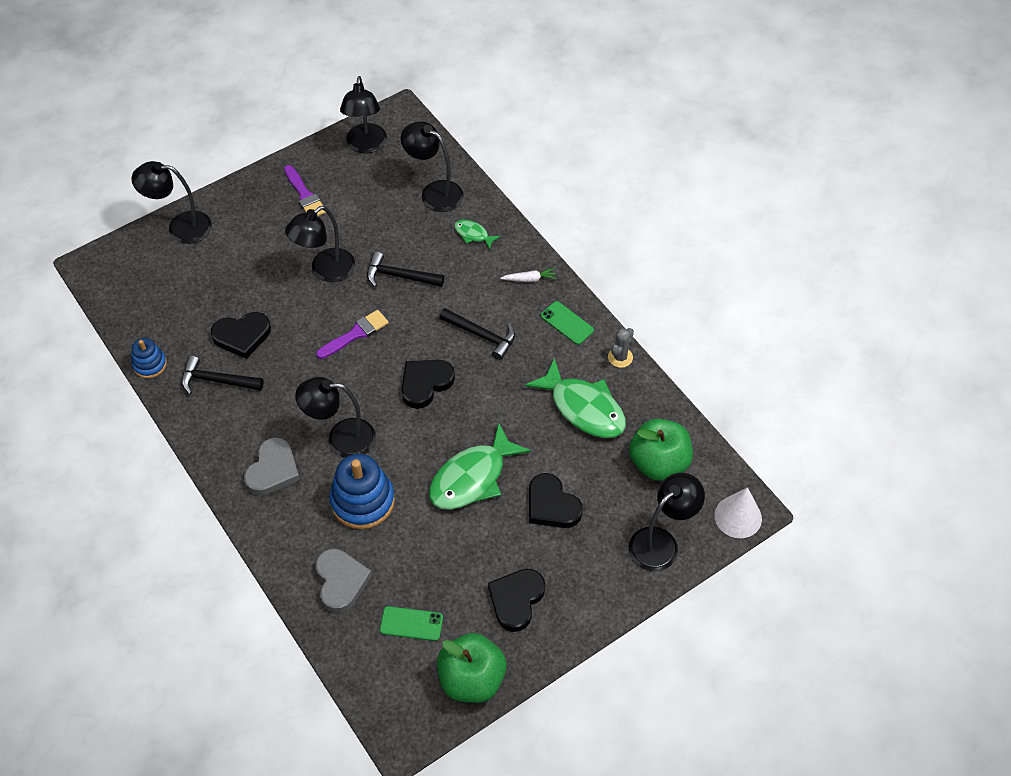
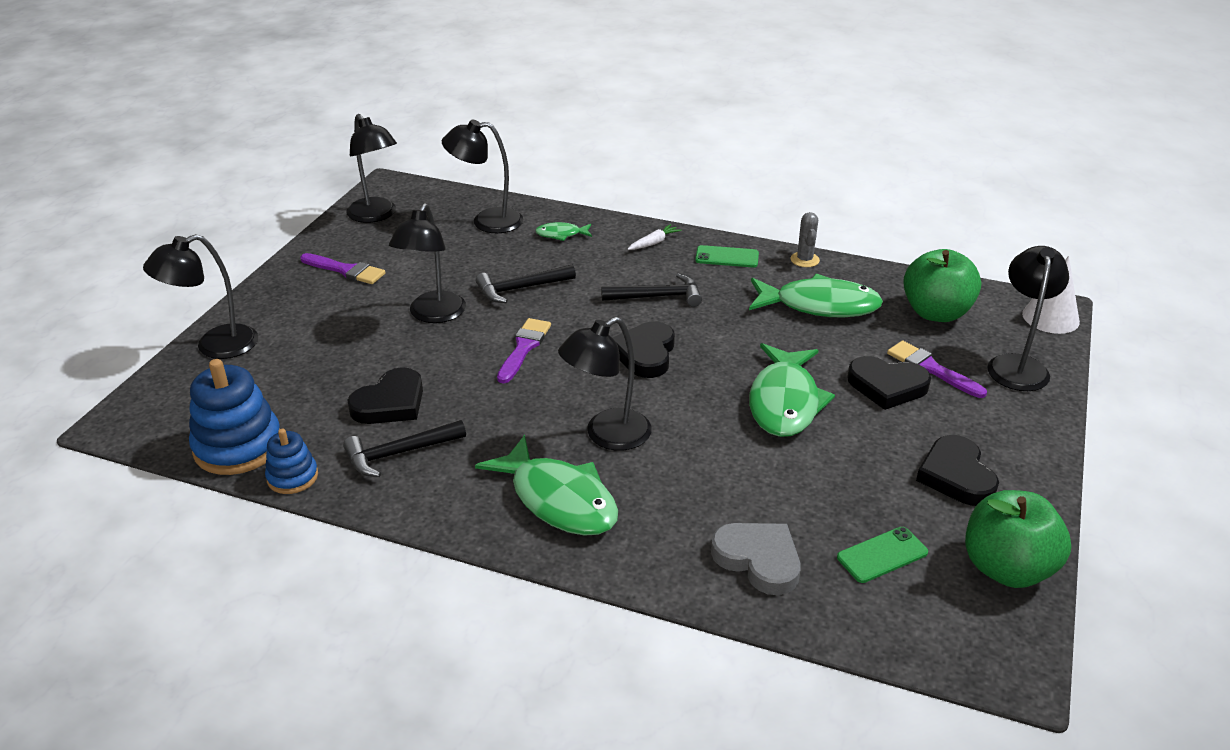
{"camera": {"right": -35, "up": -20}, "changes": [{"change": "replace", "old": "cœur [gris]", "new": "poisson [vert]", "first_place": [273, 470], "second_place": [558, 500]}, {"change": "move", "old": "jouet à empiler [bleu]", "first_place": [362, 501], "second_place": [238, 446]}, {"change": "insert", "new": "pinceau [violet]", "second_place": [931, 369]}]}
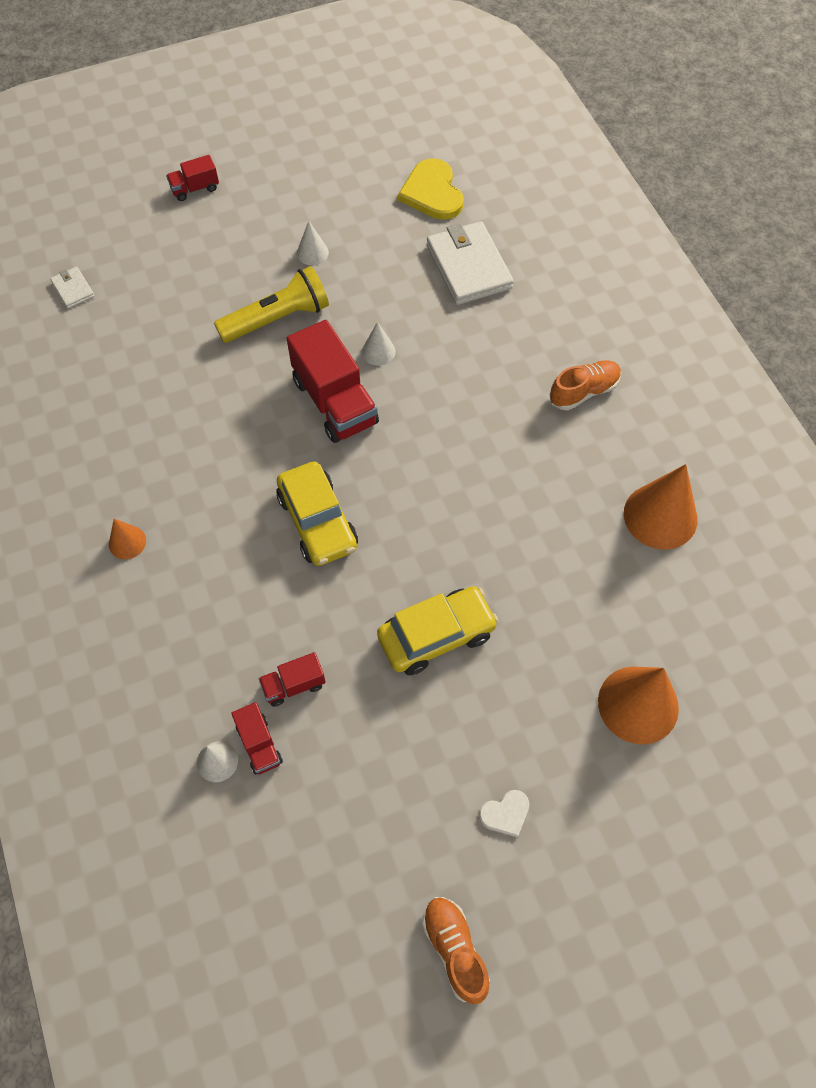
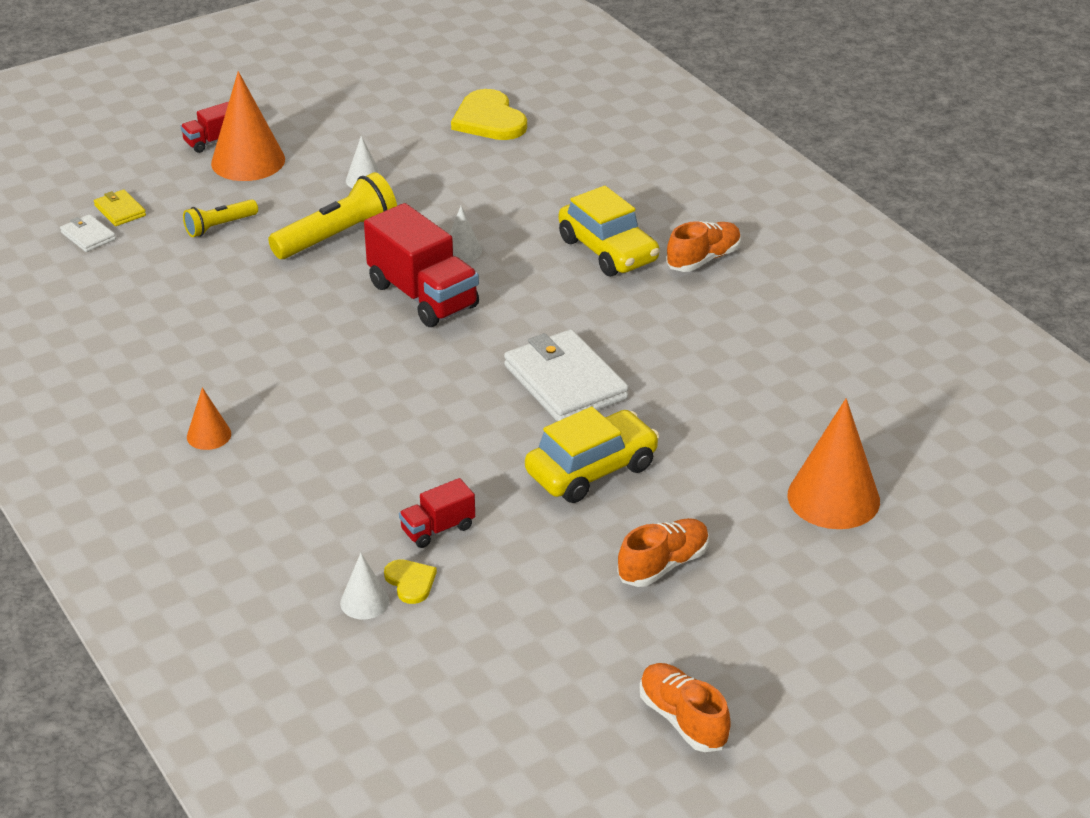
{"camera": {"right": -10, "up": -25}, "changes": [{"change": "move", "old": "portefeuille [blanc]", "first_place": [468, 267], "second_place": [565, 382]}, {"change": "move", "old": "voiture [jaune]", "first_place": [317, 522], "second_place": [608, 250]}, {"change": "move", "old": "cône [orange]", "first_place": [660, 516], "second_place": [248, 161]}, {"change": "replace", "old": "camion [rouge]", "new": "cœur [jaune]", "first_place": [259, 744], "second_place": [410, 582]}, {"change": "delete", "old": "cœur [blanc]", "first_place": [505, 813]}, {"change": "insert", "new": "portefeuille [jaune]", "second_place": [120, 210]}, {"change": "insert", "new": "lampe de poche [jaune]", "second_place": [219, 226]}, {"change": "insert", "new": "chaussure [orange]", "second_place": [663, 565]}]}
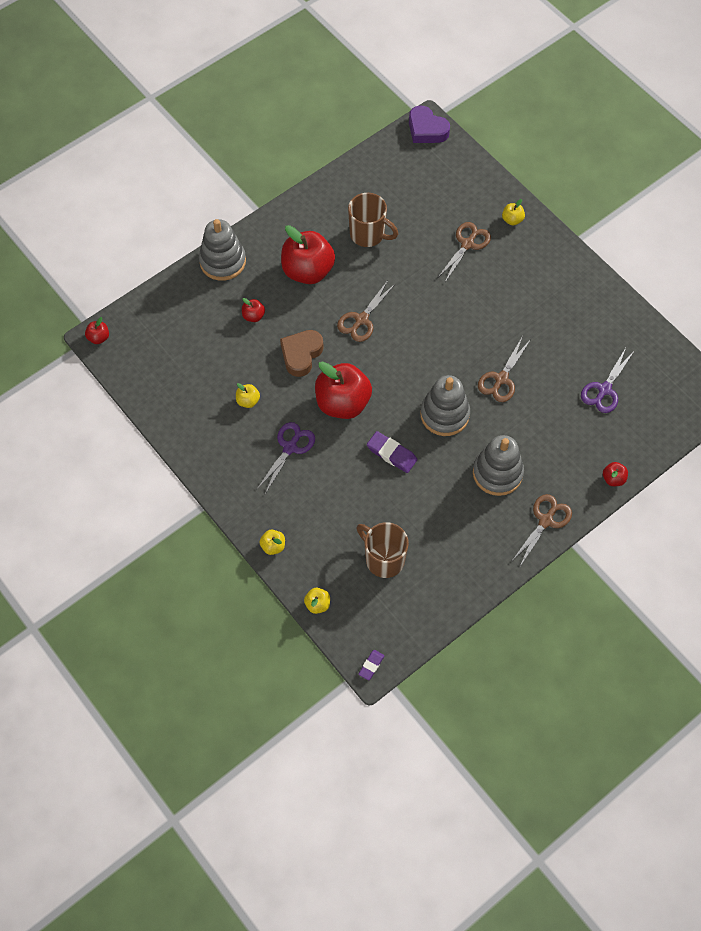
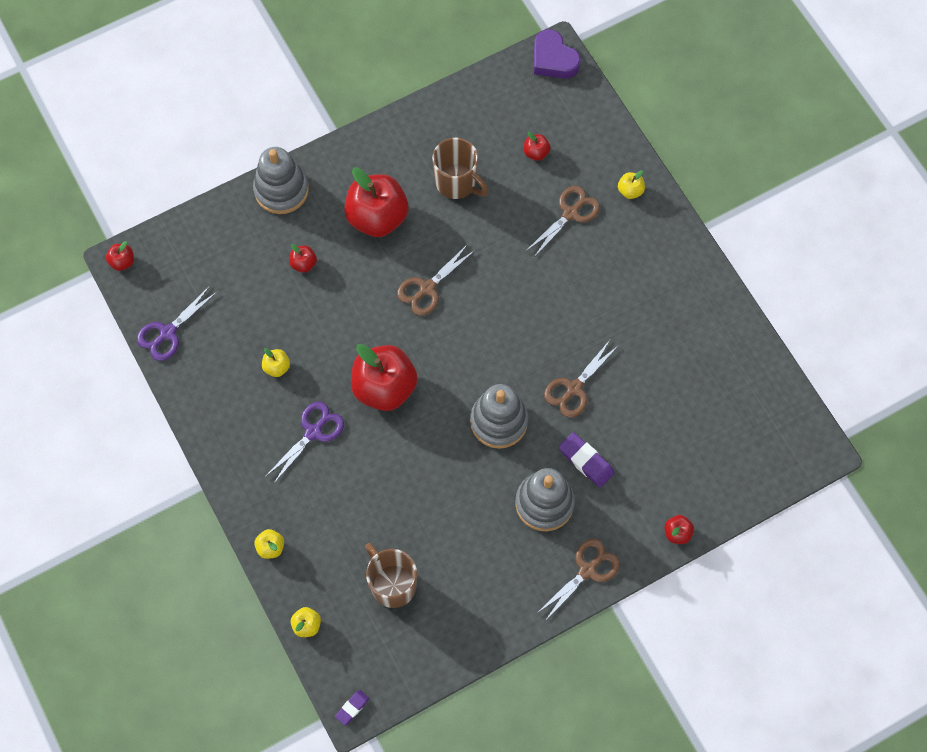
{"camera": {"right": 10, "up": 5}, "changes": [{"change": "delete", "old": "cœur [marron]", "first_place": [301, 354]}, {"change": "move", "old": "ciseaux [violet]", "first_place": [604, 390], "second_place": [167, 333]}, {"change": "move", "old": "gomme [violet]", "first_place": [391, 454], "second_place": [586, 461]}, {"change": "insert", "new": "pomme [rouge]", "second_place": [536, 152]}]}
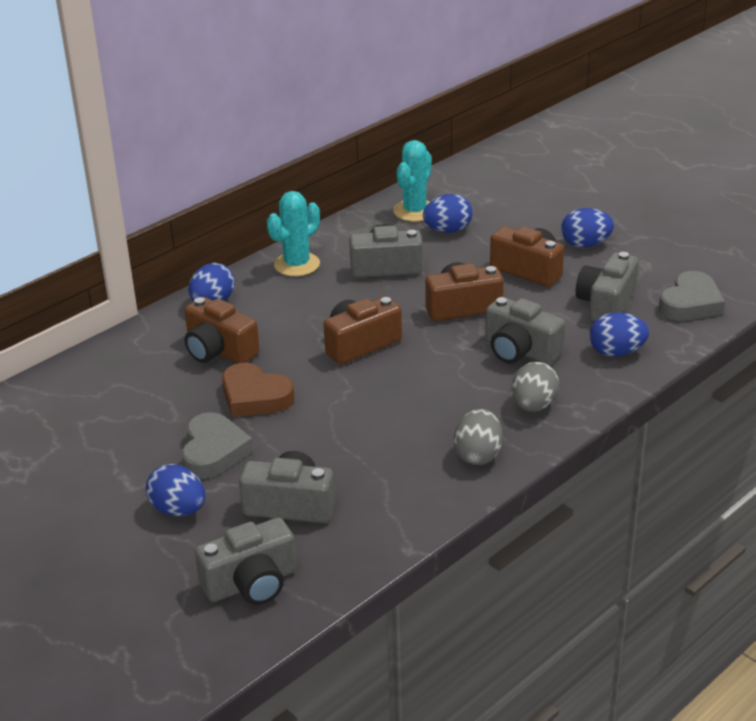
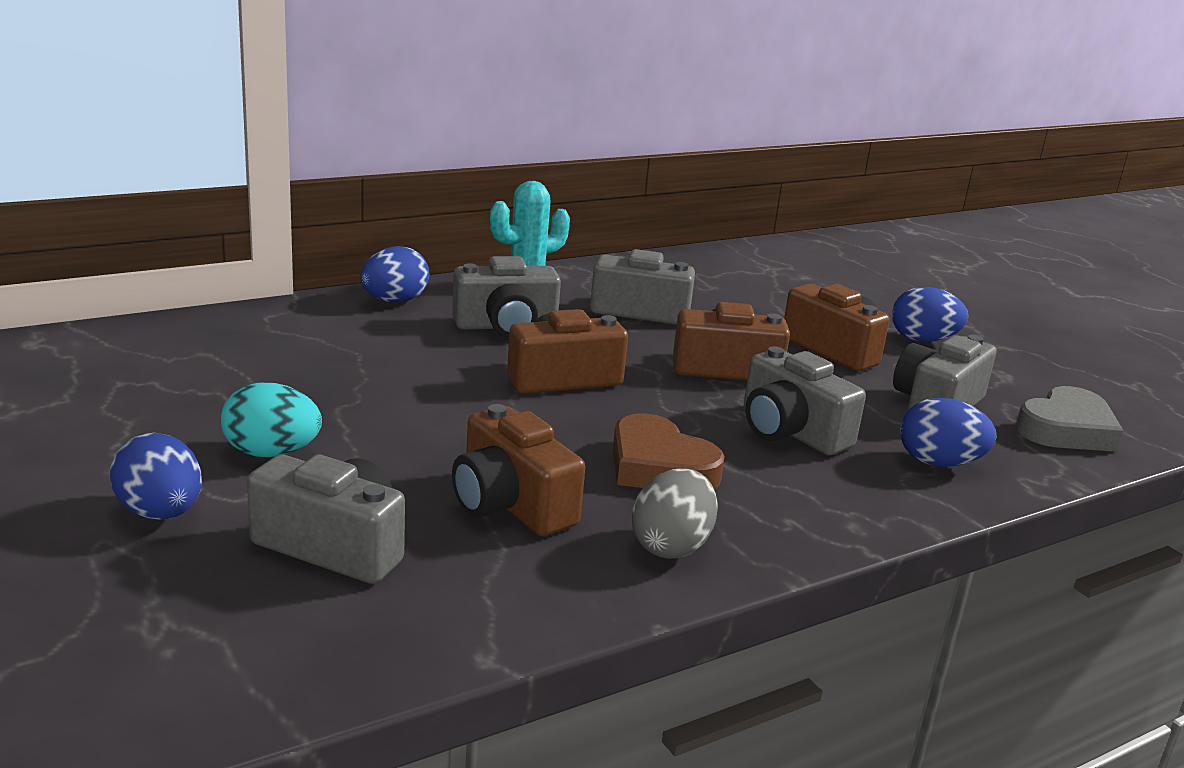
{"camera": {"right": 10, "up": -10}, "changes": [{"change": "delete", "old": "cactus [turquoise]", "first_place": [415, 211]}, {"change": "delete", "old": "œuf [bleu]", "first_place": [448, 230]}, {"change": "move", "old": "appareil photo [marron]", "first_place": [219, 350], "second_place": [511, 504]}, {"change": "delete", "old": "œuf [gris]", "first_place": [533, 406]}, {"change": "move", "old": "cœur [marron]", "first_place": [255, 397], "second_place": [659, 466]}, {"change": "replace", "old": "cœur [gris]", "new": "œuf [turquoise]", "first_place": [213, 451], "second_place": [272, 453]}, {"change": "move", "old": "appareil photo [gris]", "first_place": [251, 583], "second_place": [506, 326]}]}
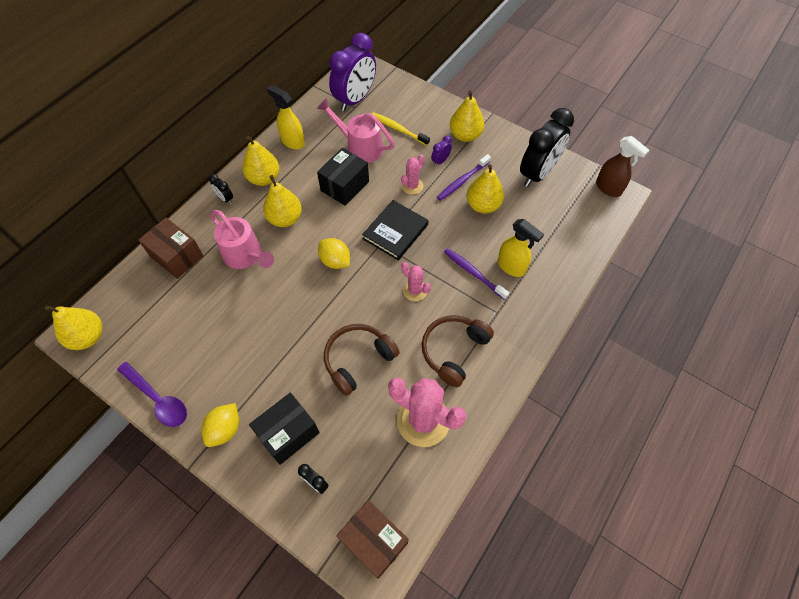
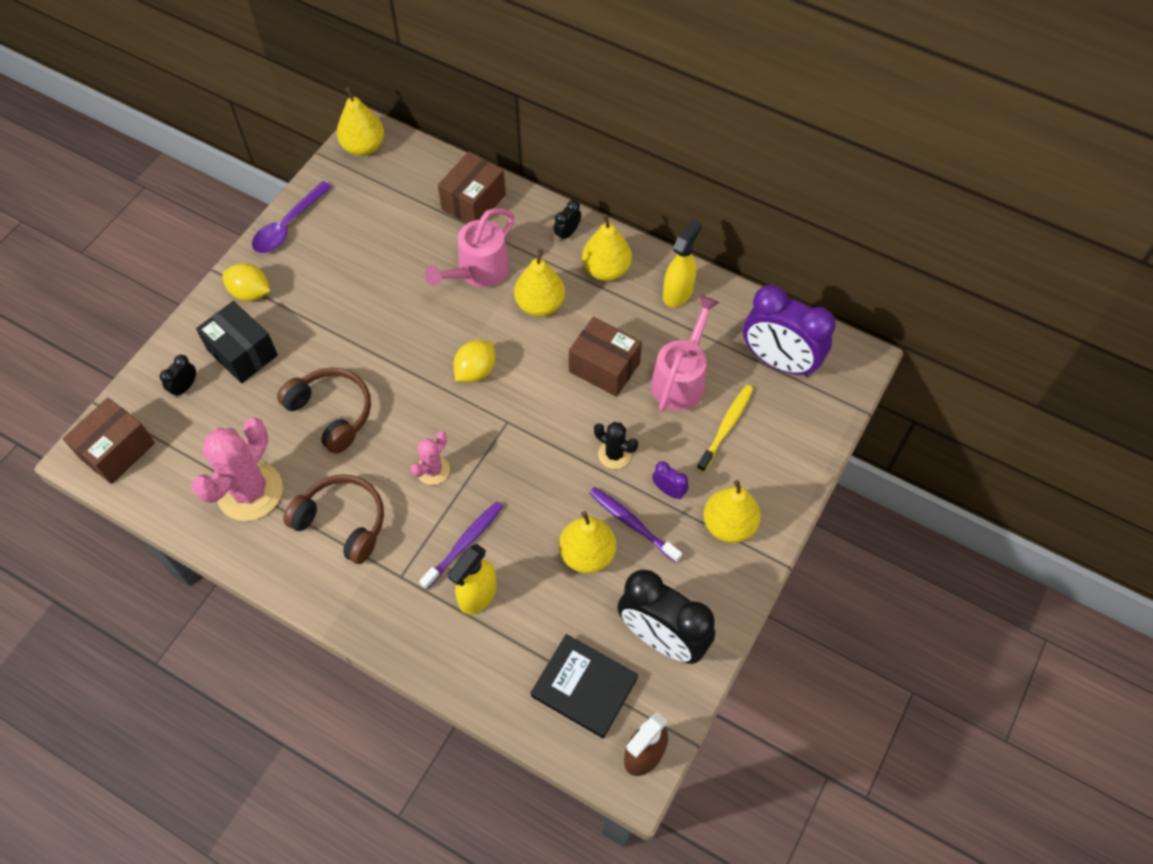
{"camera": {"right": 85, "up": 0}, "changes": [{"change": "recolor", "old": "boîte [noir]", "new": "boîte [marron]", "first_place": [345, 186], "second_place": [604, 367]}, {"change": "recolor", "old": "cactus [rose]", "new": "cactus [noir]", "first_place": [412, 186], "second_place": [614, 454]}, {"change": "move", "old": "livre [noir]", "first_place": [395, 232], "second_place": [584, 687]}]}
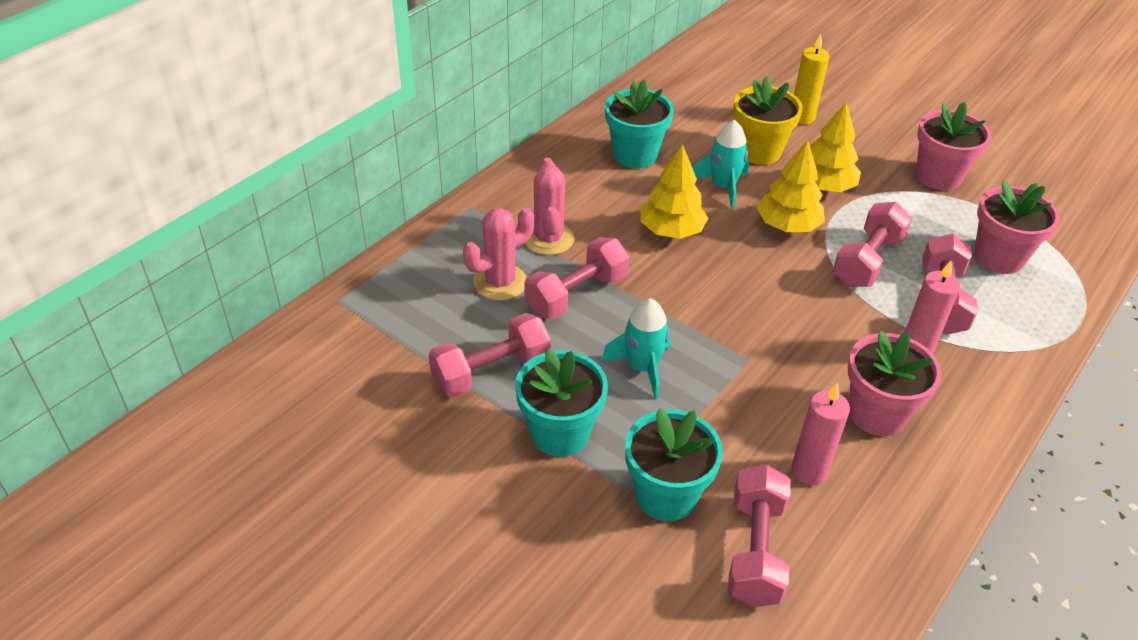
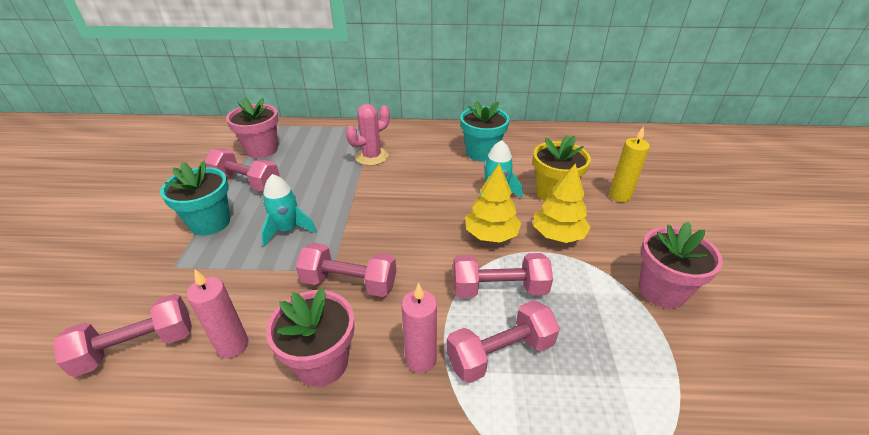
{"camera": {"right": 55, "up": -5}, "changes": [{"change": "delete", "old": "arbre [jaune]", "first_place": [671, 231]}, {"change": "move", "old": "pot de fleurs [rose]", "first_place": [998, 257], "second_place": [262, 150]}, {"change": "delete", "old": "cactus [rose]", "first_place": [500, 282]}, {"change": "move", "old": "haltère [rose]", "first_place": [576, 295], "second_place": [349, 283]}, {"change": "delete", "old": "pot de fleurs [turquoise]", "first_place": [666, 495]}]}
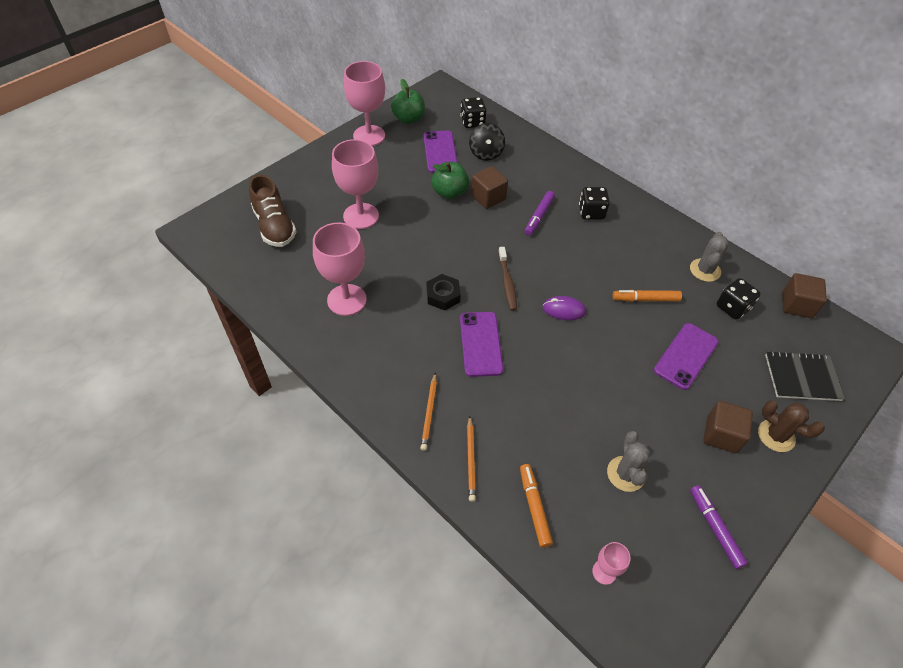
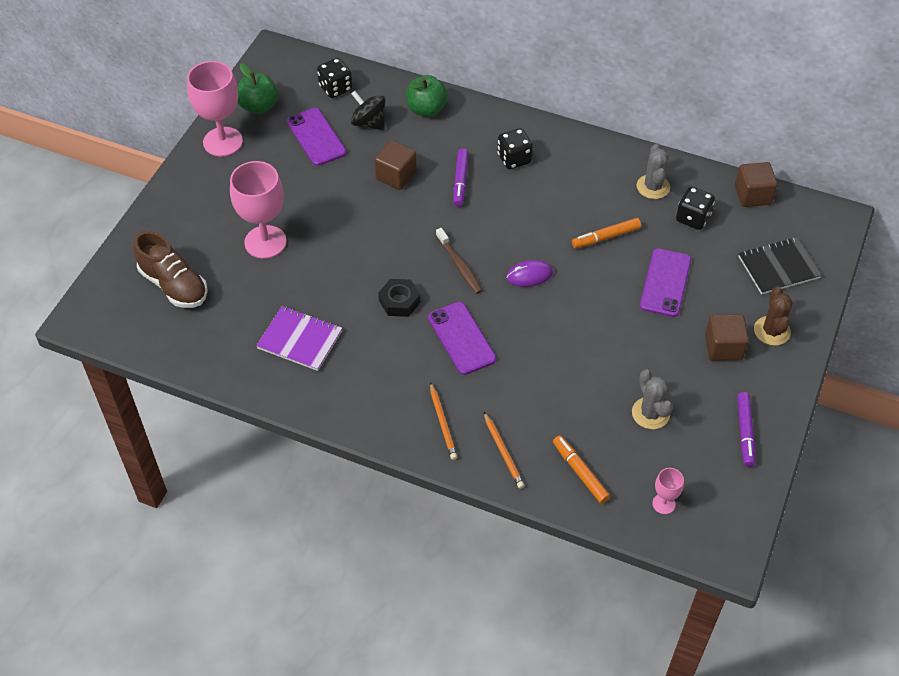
{"camera": {"right": -20, "up": 0}, "changes": [{"change": "rotate", "old": "toupie [noir]", "first_place": [486, 153], "second_place": [369, 123], "degrees": 150}, {"change": "move", "old": "pomme [vert]", "first_place": [449, 192], "second_place": [426, 109]}, {"change": "replace", "old": "verre à pied [rose]", "new": "carnet [violet]", "first_place": [347, 300], "second_place": [300, 340]}, {"change": "rotate", "old": "cactus [marron]", "first_place": [776, 435], "second_place": [772, 331], "degrees": 75}, {"change": "rotate", "old": "feutre [violet]", "first_place": [715, 528], "second_place": [745, 432], "degrees": -135}]}
